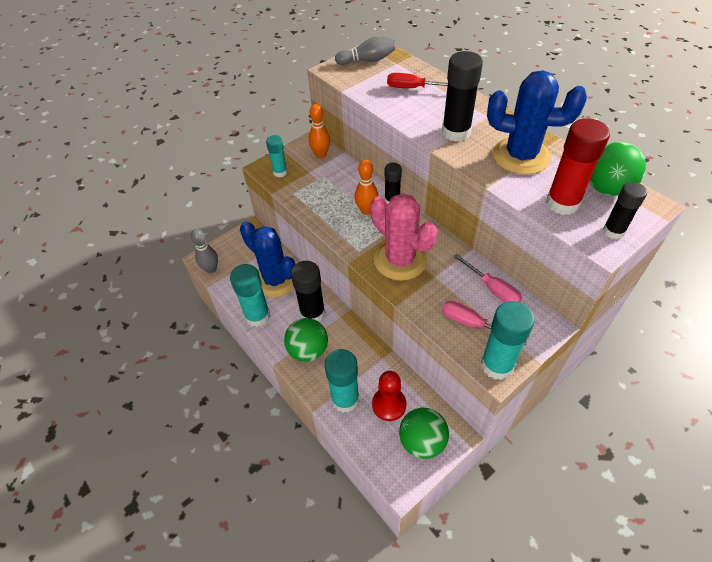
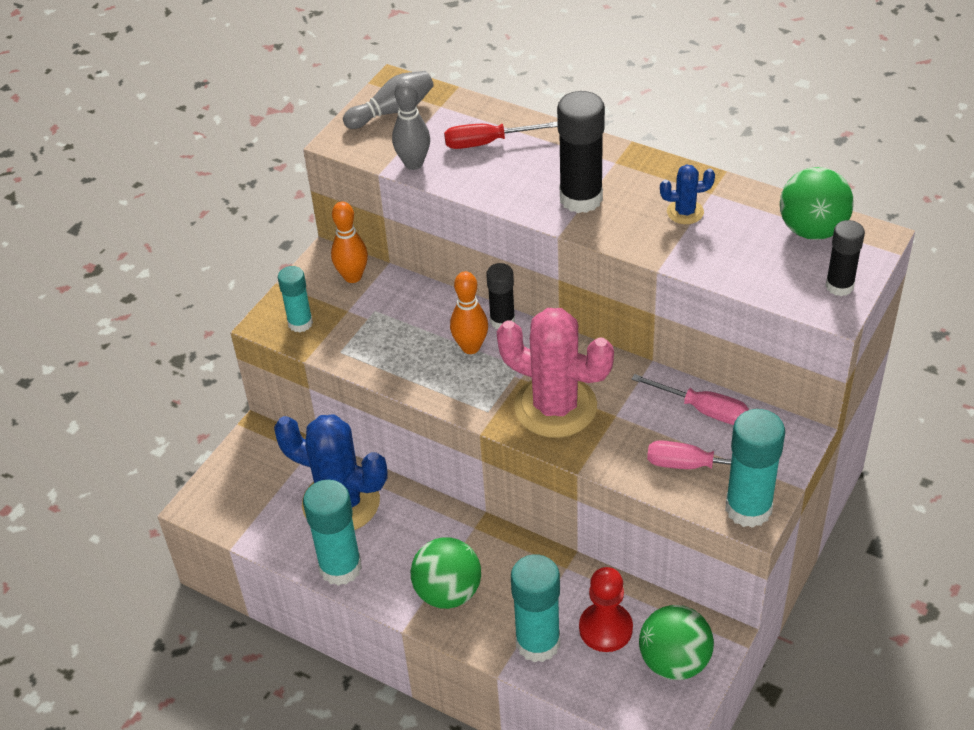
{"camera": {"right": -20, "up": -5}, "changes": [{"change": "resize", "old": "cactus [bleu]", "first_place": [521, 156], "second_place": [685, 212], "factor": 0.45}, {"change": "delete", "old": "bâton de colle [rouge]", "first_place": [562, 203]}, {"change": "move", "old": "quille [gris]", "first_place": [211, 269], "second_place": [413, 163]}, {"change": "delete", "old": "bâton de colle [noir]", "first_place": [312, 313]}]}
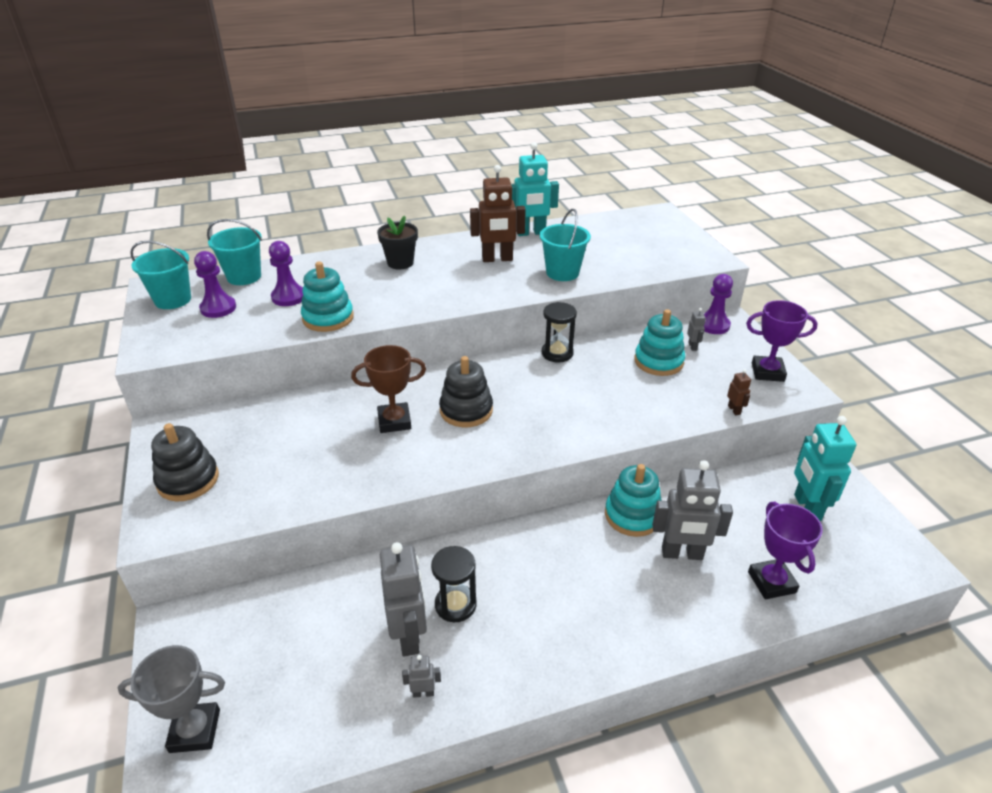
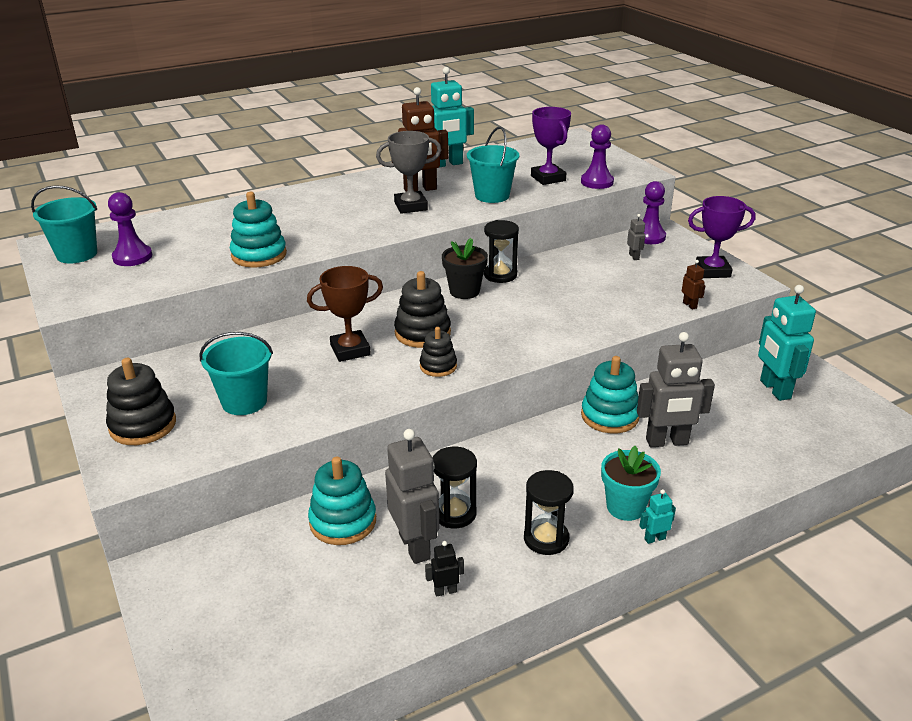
{"camera": {"right": -10, "up": -5}, "changes": [{"change": "move", "old": "pot de fleurs [noir]", "first_place": [400, 263], "second_place": [464, 291]}, {"change": "move", "old": "seau [turquoise]", "first_place": [244, 277], "second_place": [244, 401]}, {"change": "move", "old": "pion [violet]", "first_place": [288, 297], "second_place": [597, 182]}, {"change": "move", "old": "jouet à empiler [turquoise]", "first_place": [658, 361], "second_place": [343, 521]}, {"change": "move", "old": "trophée [violet]", "first_place": [771, 582], "second_place": [548, 178]}, {"change": "move", "old": "trophée [gris]", "first_place": [195, 730], "second_place": [411, 206]}, {"change": "recolor", "old": "robot [gris]", "new": "robot [noir]", "first_place": [423, 692], "second_place": [445, 591]}, {"change": "insert", "new": "jouet à empiler [noir]", "second_place": [438, 366]}, {"change": "insert", "new": "pot de fleurs [turquoise]", "second_place": [625, 507]}, {"change": "insert", "new": "sablier [noir]", "second_place": [546, 539]}, {"change": "insert", "new": "robot [turquoise]", "second_place": [654, 538]}]}
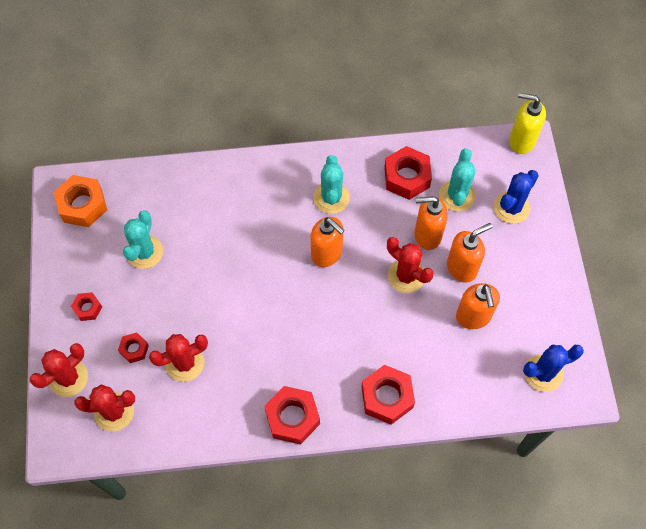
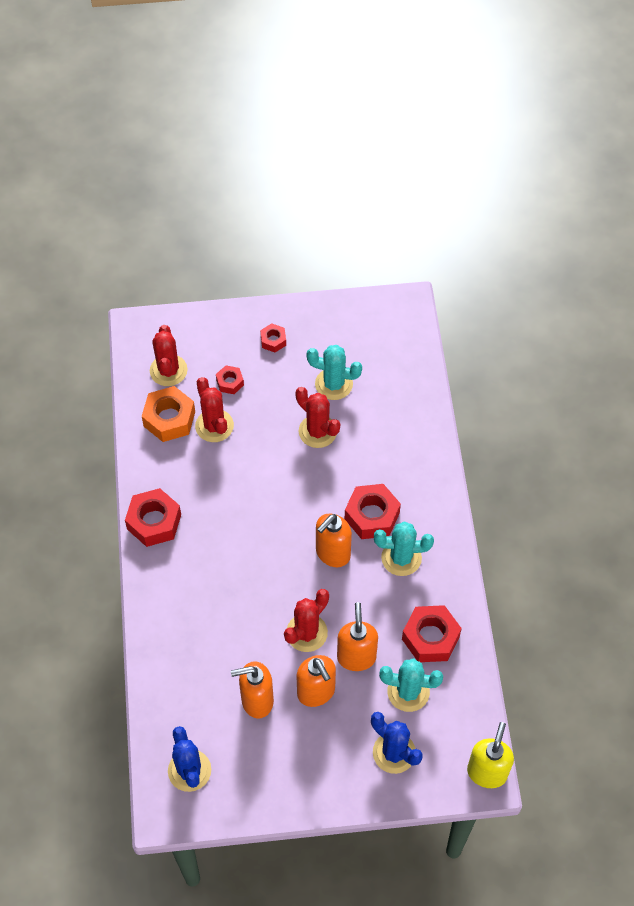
{"camera": {"right": 90, "up": -5}, "changes": [{"change": "move", "old": "écrou [orange]", "first_place": [83, 205], "second_place": [169, 419]}, {"change": "move", "old": "cactus [rouge]", "first_place": [68, 378], "second_place": [317, 431]}, {"change": "move", "old": "écrou [rouge]", "first_place": [387, 397], "second_place": [372, 516]}]}
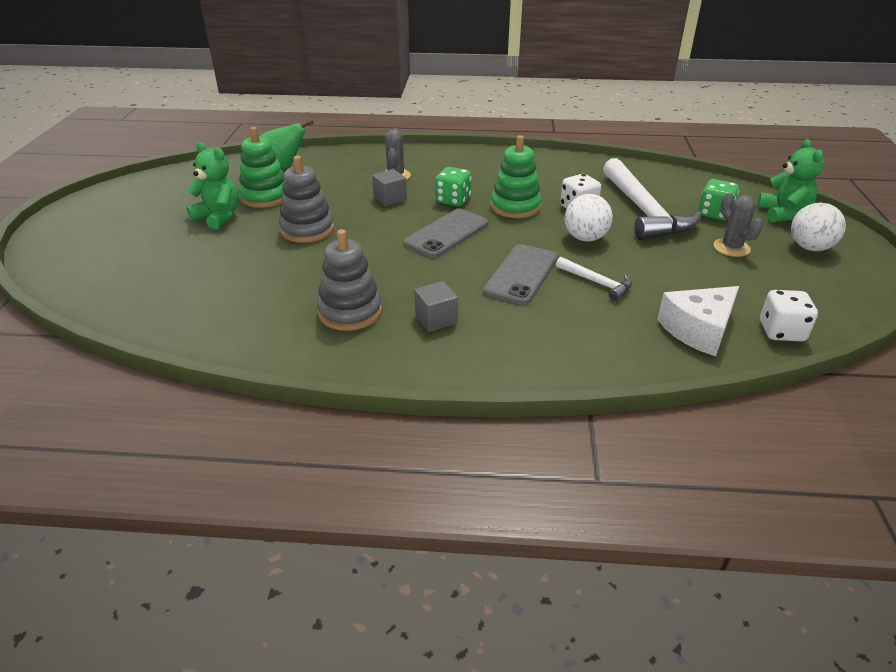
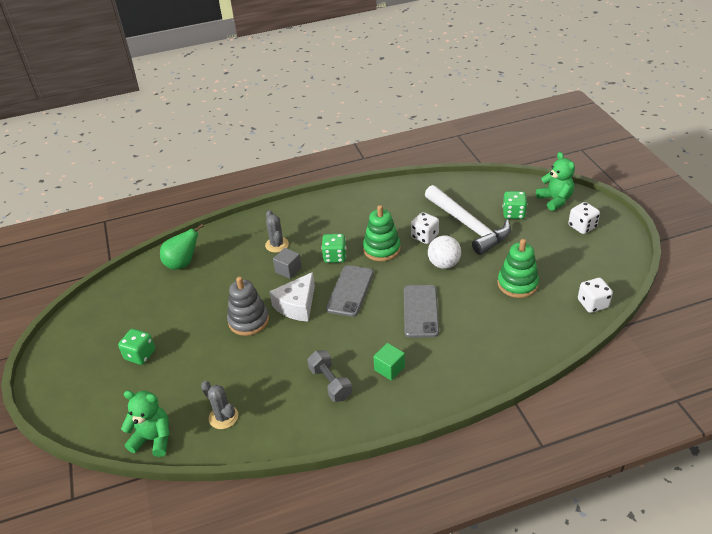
{"camera": {"right": -20, "up": 5}, "changes": [{"change": "move", "old": "jouet à empiler [vert]", "first_place": [265, 196], "second_place": [517, 284]}, {"change": "move", "old": "ours en peluche [vert]", "first_place": [219, 217], "second_place": [153, 439]}, {"change": "move", "old": "cactus [gris]", "first_place": [731, 248], "second_place": [223, 417]}, {"change": "replace", "old": "balle [blanc]", "new": "dé [blanc]", "first_place": [810, 247], "second_place": [582, 226]}, {"change": "replace", "old": "jouet à empiler [gris]", "new": "haltère [gris]", "first_place": [350, 312], "second_place": [330, 383]}, {"change": "delete", "old": "marteau [blanc]", "first_place": [596, 283]}, {"change": "recolor", "old": "cube [gris]", "new": "cube [vert]", "first_place": [436, 319], "second_place": [389, 368]}, {"change": "move", "old": "fromage [blanc]", "first_place": [698, 330], "second_place": [297, 305]}, {"change": "insert", "new": "dé [vert]", "second_place": [140, 355]}]}
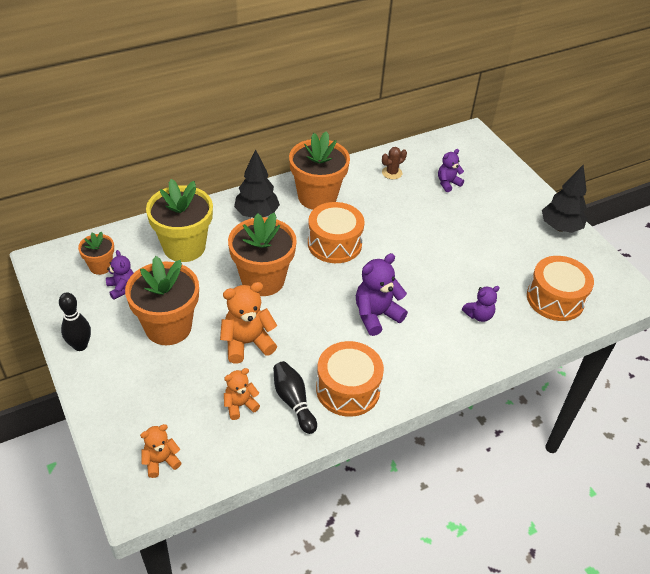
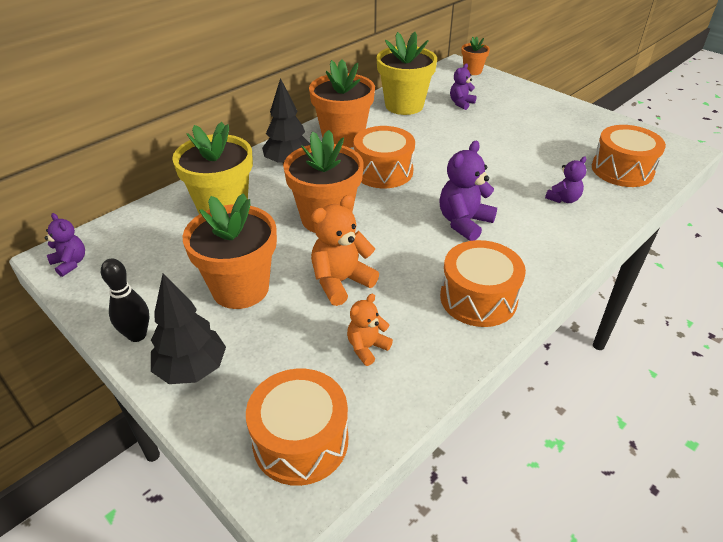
{"camera": {"right": -15, "up": -5}, "changes": [{"change": "replace", "old": "cactus [marron]", "new": "pot de fleurs [jaune]", "first_place": [392, 173], "second_place": [404, 105]}, {"change": "move", "old": "arbre [noir]", "first_place": [560, 227], "second_place": [192, 369]}, {"change": "move", "old": "pot de fleurs [orange]", "first_place": [101, 266], "second_place": [472, 71]}, {"change": "move", "old": "ours en peluche [violet]", "first_place": [122, 288], "second_place": [70, 263]}, {"change": "delete", "old": "quille [noir]", "first_place": [293, 402]}, {"change": "replace", "old": "ours en peluche [orange]", "new": "tambour [orange]", "first_place": [161, 461], "second_place": [300, 440]}]}
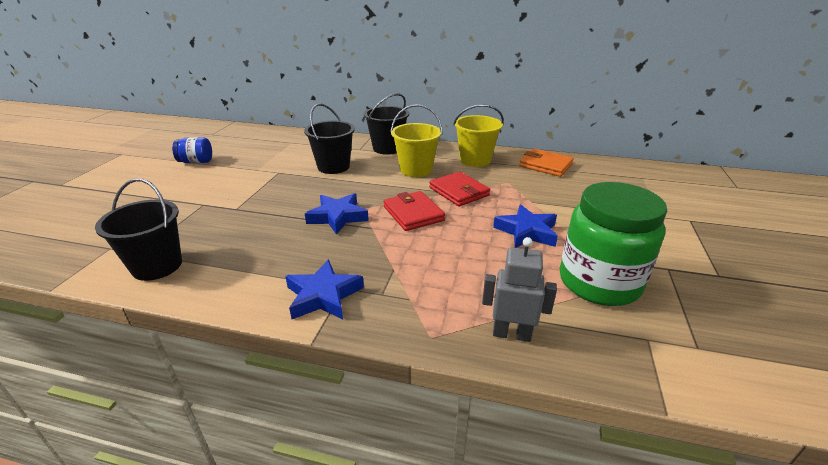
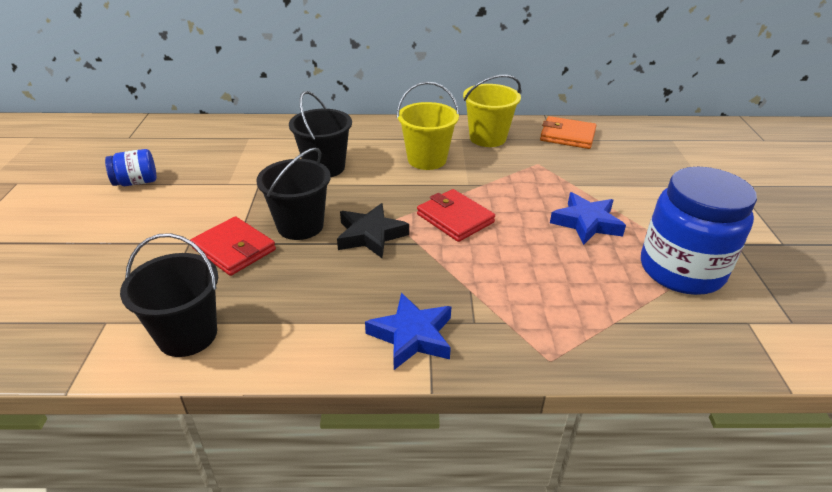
{"camera": {"right": -15, "up": 5}, "changes": [{"change": "move", "old": "seau [noir]", "first_place": [387, 148], "second_place": [300, 226]}, {"change": "move", "old": "portefeuille [rouge]", "first_place": [459, 192], "second_place": [234, 249]}, {"change": "recolor", "old": "bocal [vert]", "new": "bocal [bleu]", "first_place": [599, 282], "second_place": [681, 270]}, {"change": "recolor", "old": "étoile [bleu]", "new": "étoile [noir]", "first_place": [337, 217], "second_place": [370, 235]}, {"change": "delete", "old": "robot [gris]", "first_place": [511, 334]}]}
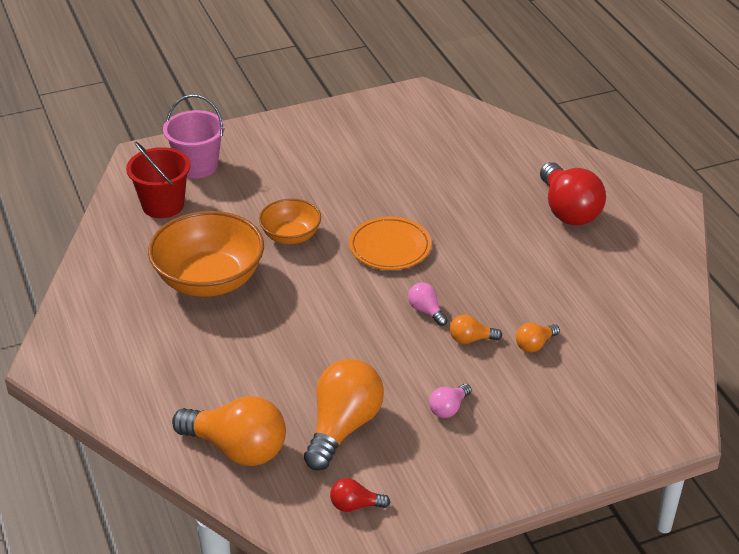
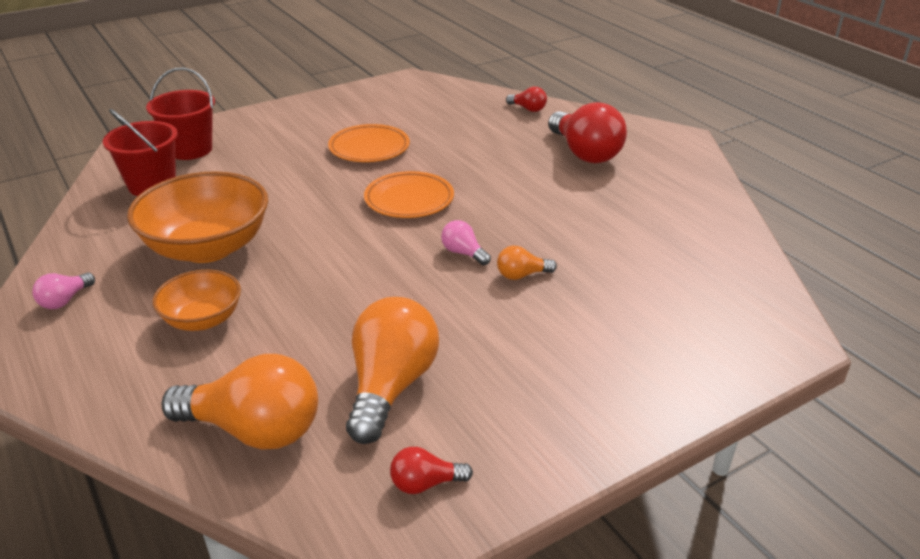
{"camera": {"right": -10, "up": -5}, "changes": [{"change": "recolor", "old": "seau [rose]", "new": "seau [rouge]", "first_place": [197, 166], "second_place": [190, 149]}, {"change": "move", "old": "bol [orange]", "first_place": [290, 236], "second_place": [202, 319]}, {"change": "delete", "old": "ampoule [orange]", "first_place": [534, 345]}, {"change": "move", "old": "ampoule [rose]", "first_place": [448, 408], "second_place": [65, 300]}, {"change": "insert", "new": "ampoule [rouge]", "second_place": [528, 109]}, {"change": "insert", "new": "assiette [orange]", "second_place": [369, 148]}]}
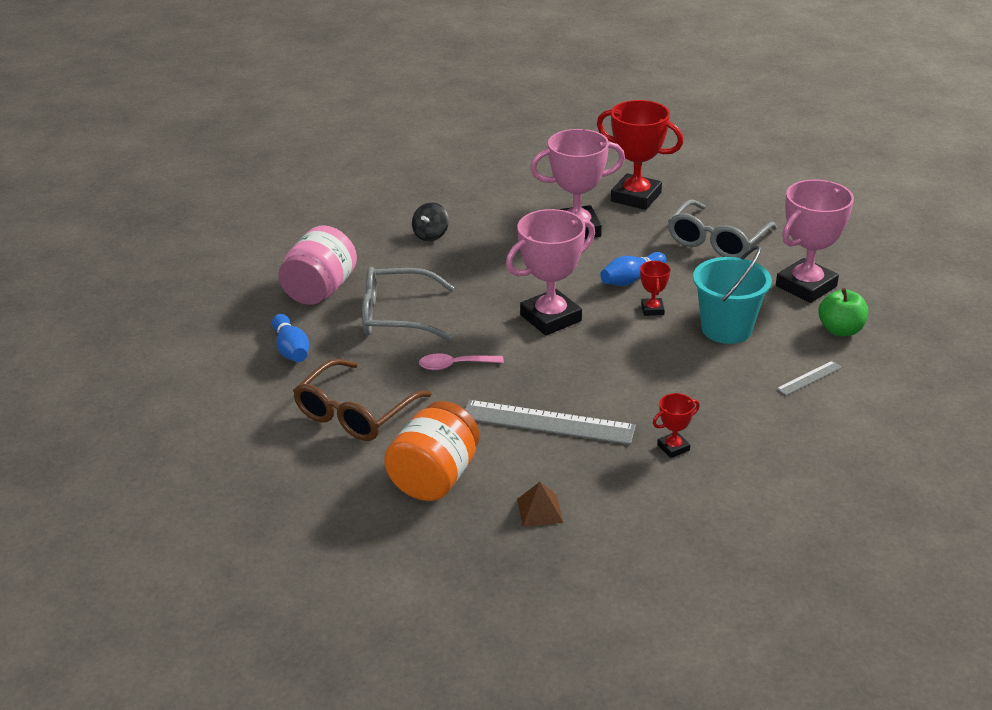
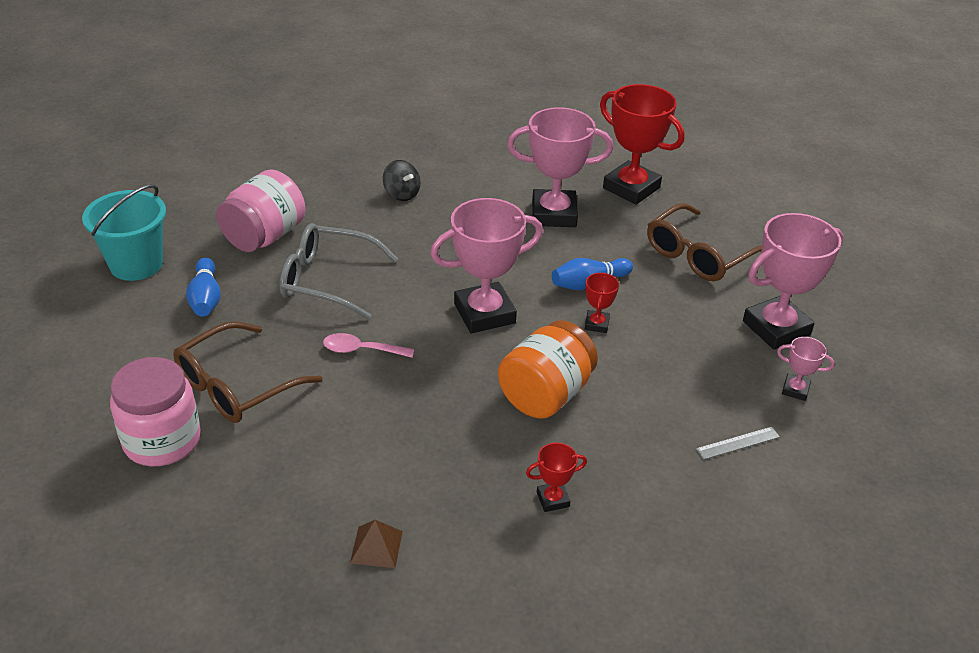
{"camera": {"right": 10, "up": 5}, "changes": [{"change": "recolor", "old": "lunettes [gris]", "new": "lunettes [marron]", "first_place": [717, 241], "second_place": [698, 255]}, {"change": "rotate", "old": "toupie [noir]", "first_place": [431, 235], "second_place": [401, 194], "degrees": -75}, {"change": "move", "old": "seau [turquoise]", "first_place": [726, 329], "second_place": [136, 264]}, {"change": "replace", "old": "pomme [vert]", "new": "trophée [rose]", "first_place": [840, 330], "second_place": [795, 390]}, {"change": "delete", "old": "règle [gris]", "first_place": [547, 422]}, {"change": "move", "old": "bocal [orange]", "first_place": [435, 477], "second_place": [545, 394]}, {"change": "insert", "new": "bocal [rose]", "second_place": [162, 440]}]}
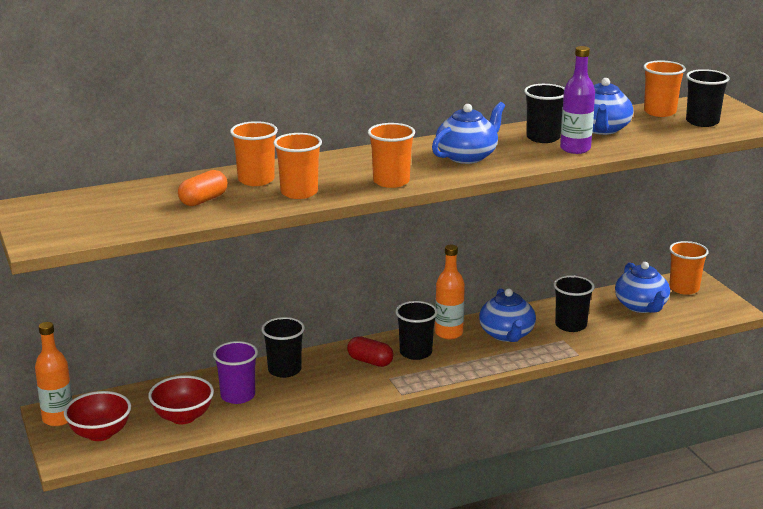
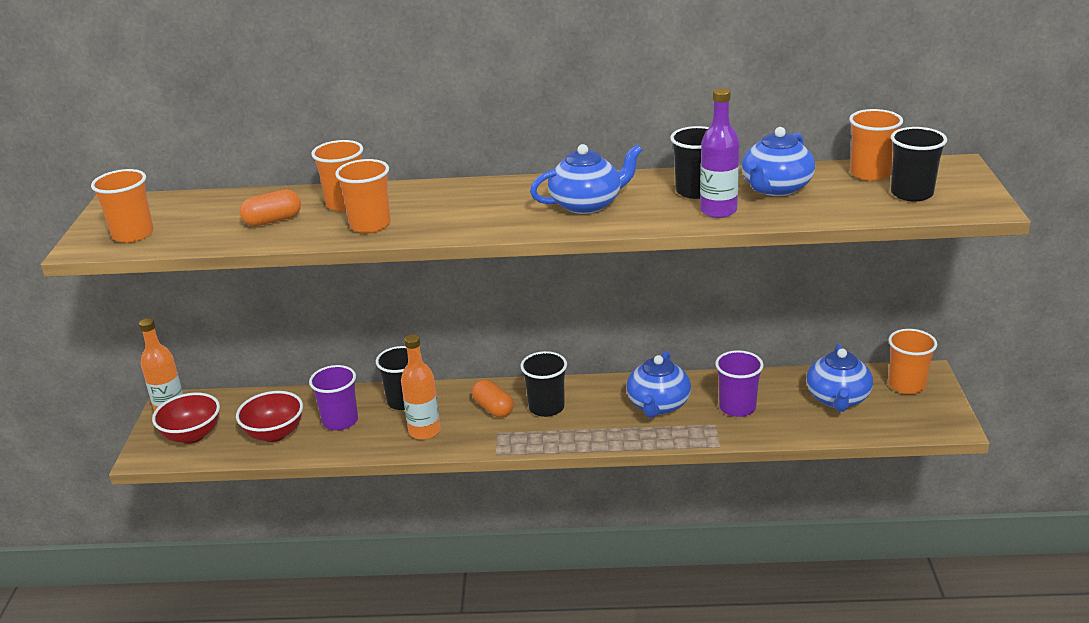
{"camera": {"right": 25, "up": 5}, "changes": [{"change": "move", "old": "gobelet [orange]", "first_place": [391, 181], "second_place": [133, 234]}, {"change": "move", "old": "bouteille [orange]", "first_place": [449, 333], "second_place": [424, 431]}, {"change": "recolor", "old": "gobelet [noir]", "new": "gobelet [violet]", "first_place": [570, 325], "second_place": [737, 407]}, {"change": "recolor", "old": "gélule [rouge]", "new": "gélule [orange]", "first_place": [370, 361], "second_place": [493, 408]}]}
